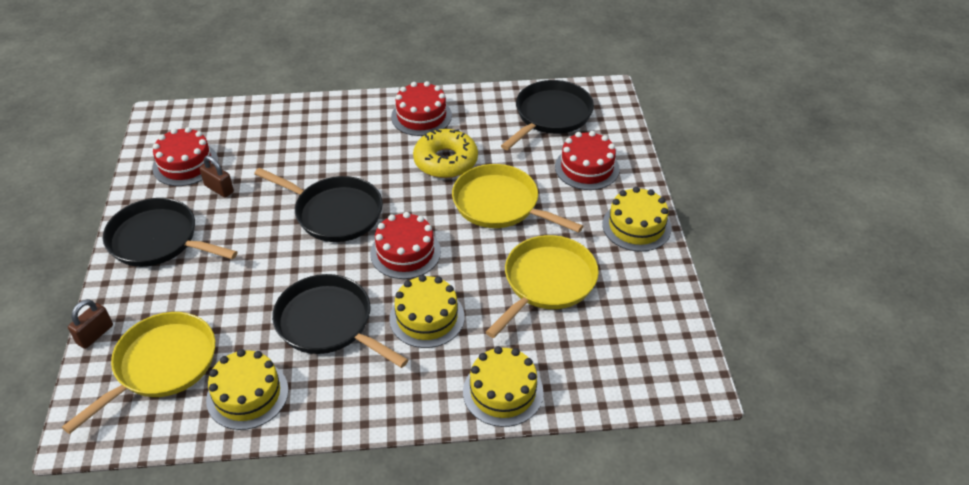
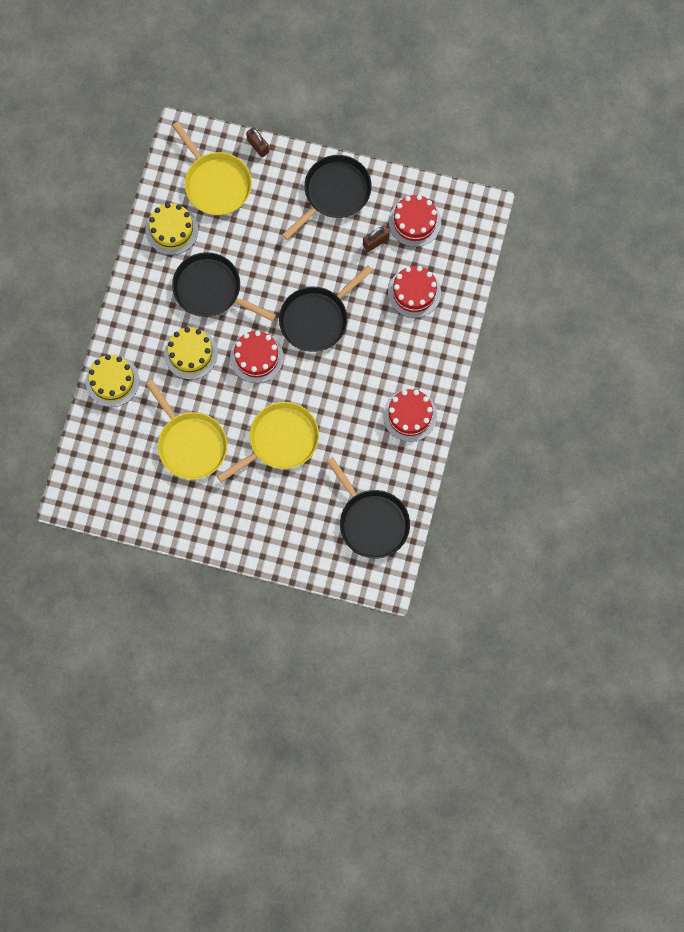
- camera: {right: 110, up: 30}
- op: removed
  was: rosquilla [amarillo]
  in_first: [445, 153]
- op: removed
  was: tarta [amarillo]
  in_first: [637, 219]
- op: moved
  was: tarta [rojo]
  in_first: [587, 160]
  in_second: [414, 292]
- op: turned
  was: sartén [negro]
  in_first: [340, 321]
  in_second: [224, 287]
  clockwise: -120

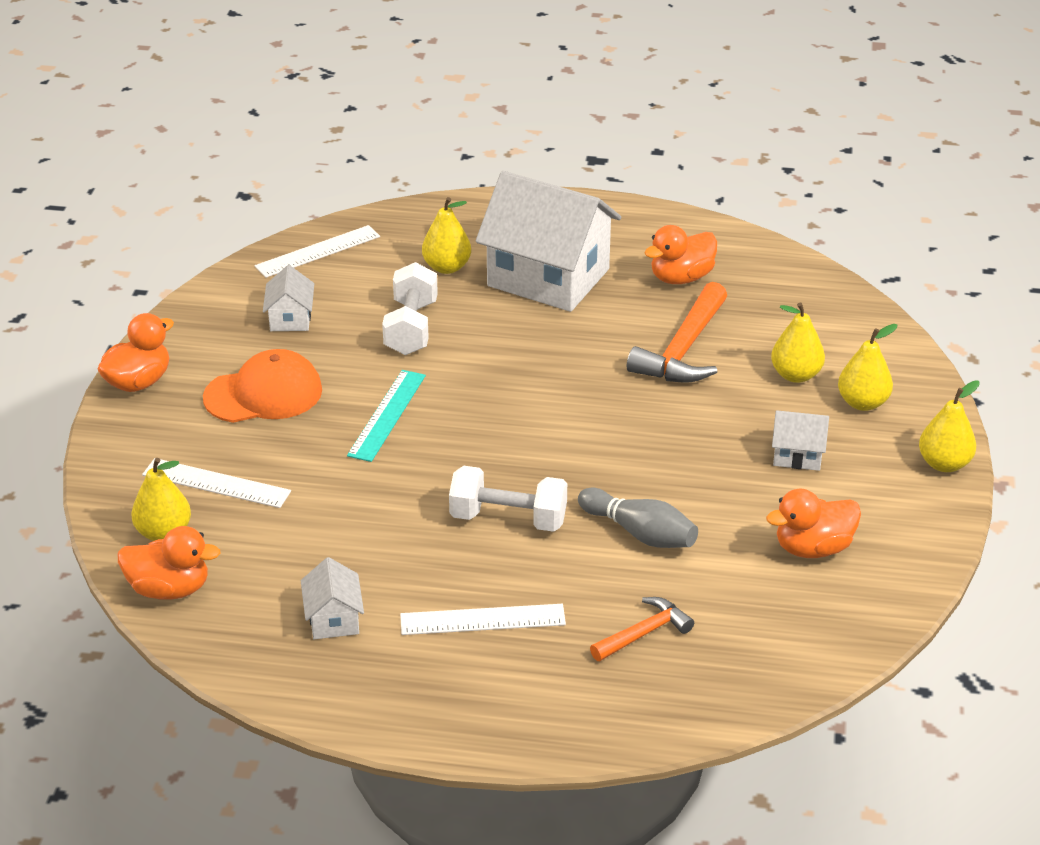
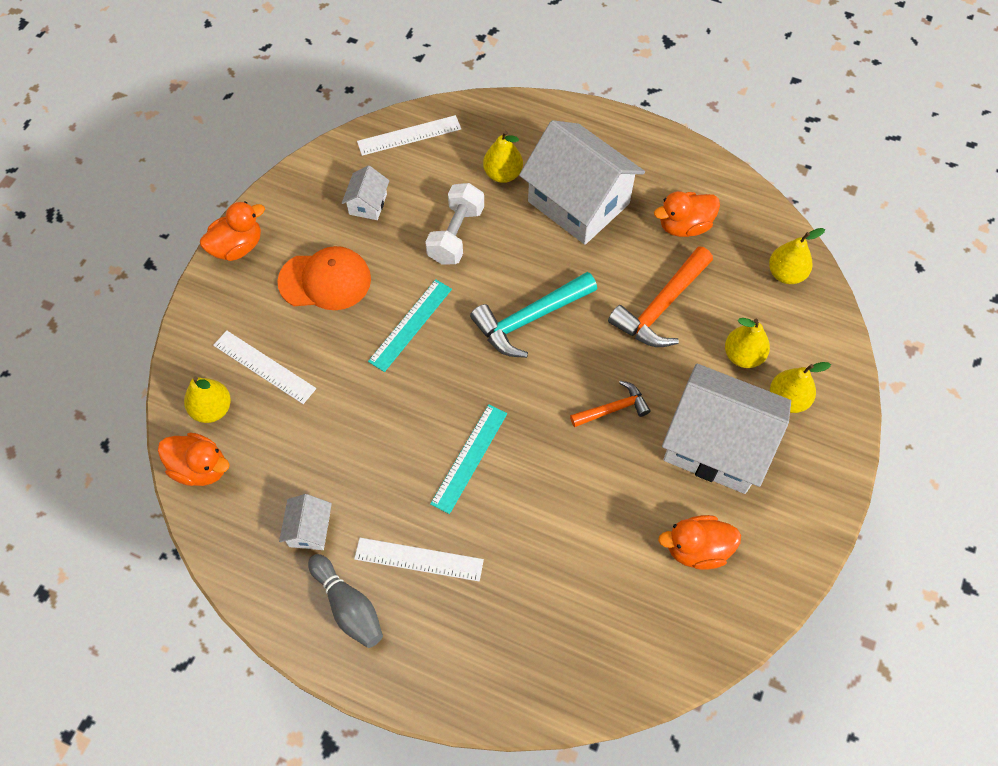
- camera: {right: 15, up: 25}
- op: added
  now: martillo [turquesa]
  in_second: [533, 315]
- op: moved
  was: bolo [gris]
  in_first: [638, 518]
  in_second: [345, 601]
- op: moved
  was: martillo [naranja]
  in_first: [642, 629]
  in_second: [610, 403]
- op: moved
  was: pera [amarillo]
  in_first: [949, 426]
  in_second: [797, 256]
- op: replaced
  was: mancuerna [blanco]
  now: regla [turquesa]
  in_first: [508, 499]
  in_second: [468, 459]
- op: resized
  was: casa [blanco]
  in_first: [800, 440]
  in_second: [726, 429]
  ratio: 2.28

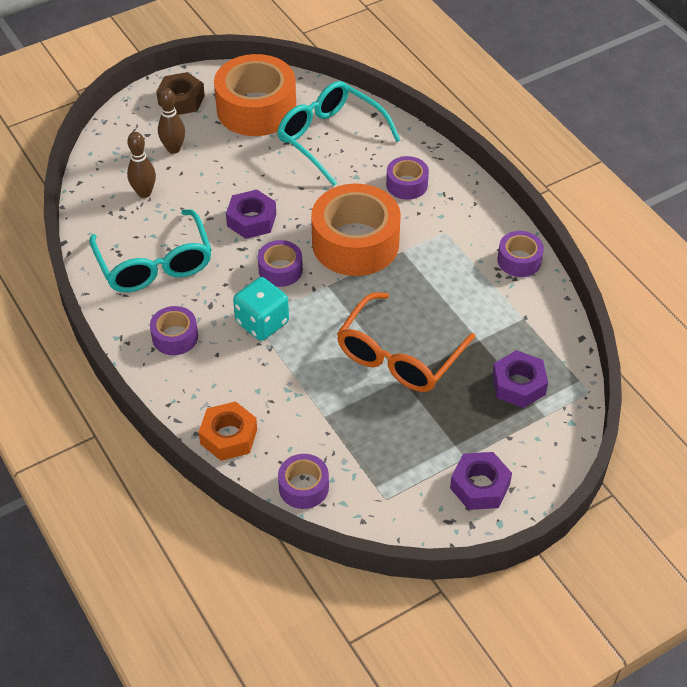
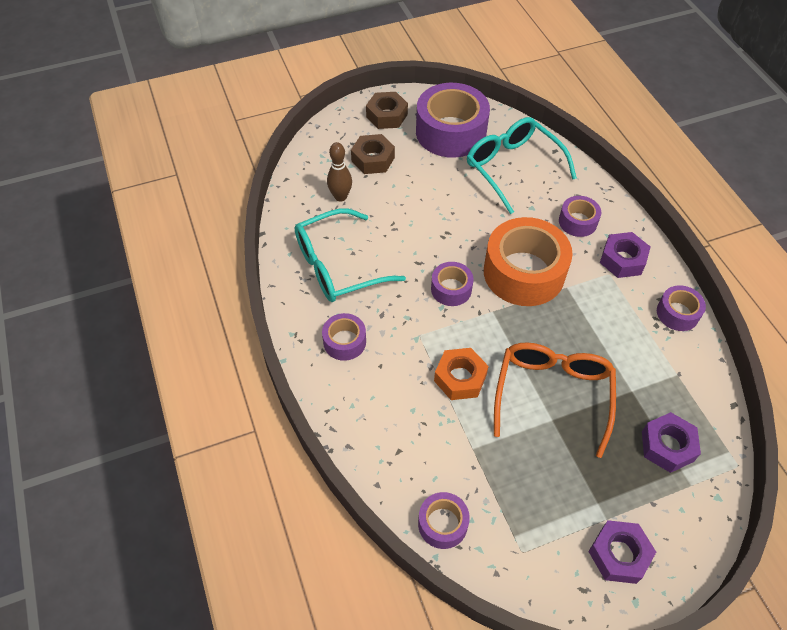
- camera: {right: 10, up: 5}
- op: removed
  was: dado [turquesa]
  in_first: [261, 309]
- op: moved
  was: tuerca [naranja]
  in_first: [228, 431]
  in_second: [461, 374]
- op: moved
  was: tuerca [morado]
  in_first: [251, 214]
  in_second: [625, 255]
- op: replaced
  was: bolo [marrón]
  now: tuerca [marrón]
  in_first: [171, 121]
  in_second: [373, 154]
- op: recoloured
  was: cinta adhesiva [naranja]
  now: cinta adhesiva [morado]
  in_first: [255, 95]
  in_second: [453, 120]
- op: turned
  was: gafas [turquesa]
  in_first: [150, 250]
  in_second: [350, 255]
  clockwise: 75
- op: turned
  was: gafas [naranja]
  in_first: [406, 342]
  in_second: [555, 400]
  clockwise: 150

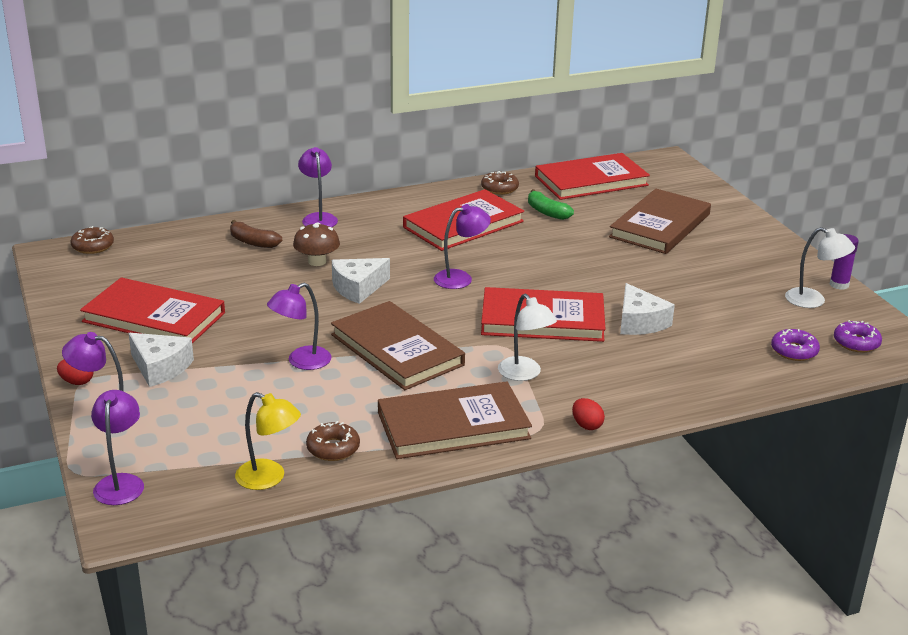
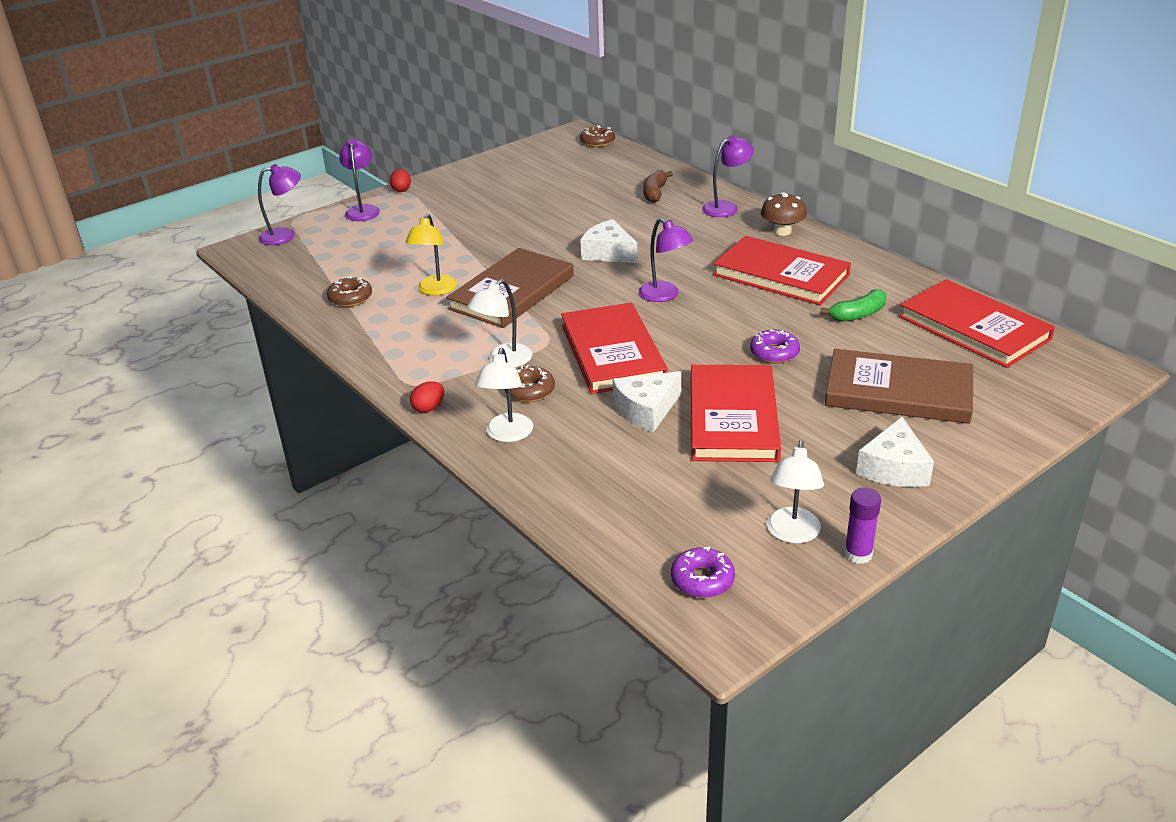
- camera: {right: 75, up: 5}
- op: removed
  was: lámpara [morado]
  in_first: [299, 326]
- op: removed
  was: libro [marrón]
  in_first: [455, 420]
- op: added
  now: lámpara [blanco]
  in_second: [504, 395]
- op: moved
  was: libro [rojo]
  in_first: [152, 310]
  in_second: [736, 413]
- op: moved
  was: queso [blanco]
  in_first: [161, 360]
  in_second: [895, 452]
- op: moved
  was: lámpara [amarillo]
  in_first: [268, 441]
  in_second: [431, 254]
- op: moved
  was: seta [marrón]
  in_first: [316, 244]
  in_second: [784, 214]
- op: moved
  was: rosquilla [marrón]
  in_first: [500, 183]
  in_second: [529, 383]
- op: moved
  was: rosquilla [morado]
  in_first: [795, 345]
  in_second: [775, 346]
- op: turned
  was: plátano [verde]
  in_first: [551, 204]
  in_second: [853, 305]
  clockwise: -150

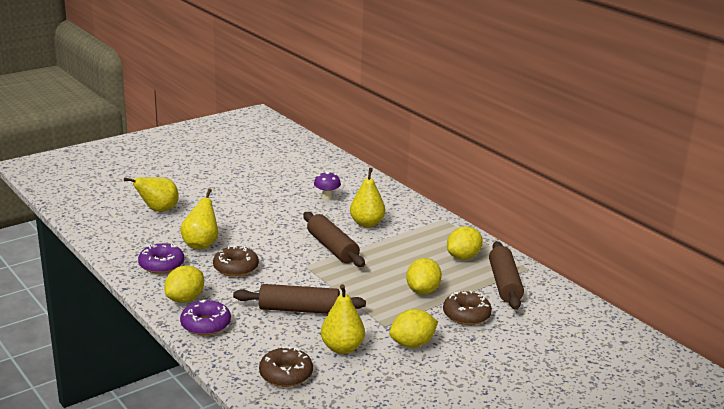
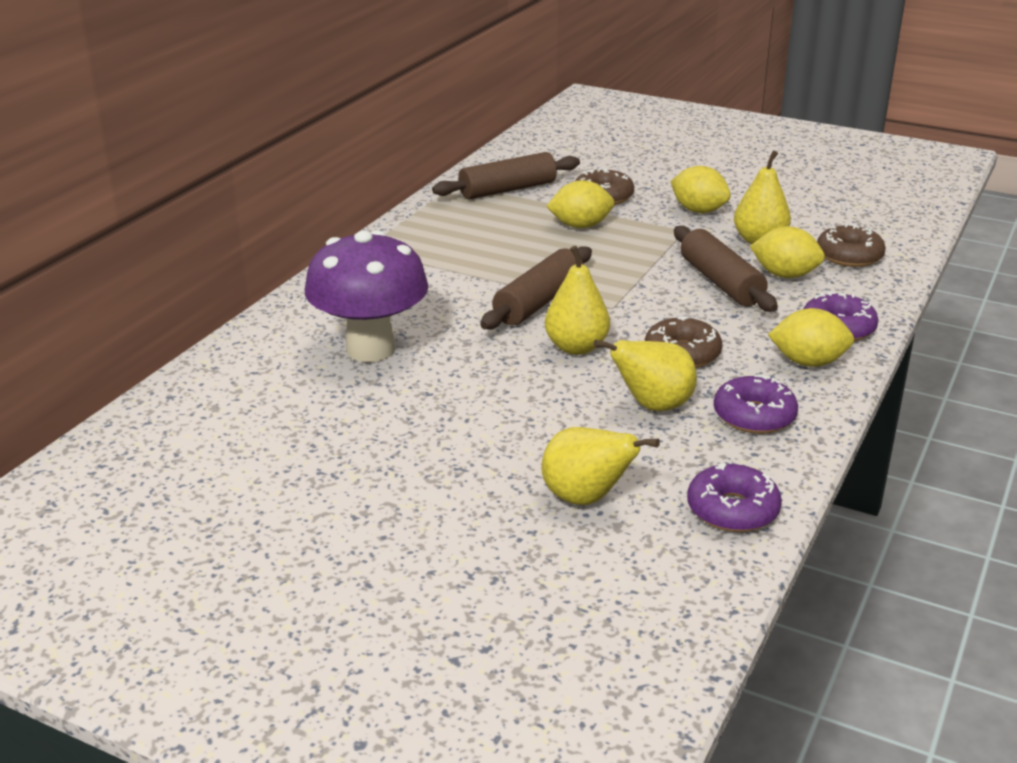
- camera: {right: -115, up: 5}
- op: added
  now: rosquilla [morado]
  in_second: [734, 497]
- op: moved
  was: pera [amarillo]
  in_first: [367, 197]
  in_second: [577, 300]
- op: moved
  was: limón [amarillo]
  in_first: [465, 243]
  in_second: [787, 252]
- op: resized
  was: seta [morado]
  in_first: [327, 186]
  in_second: [366, 296]
  ratio: 2.31

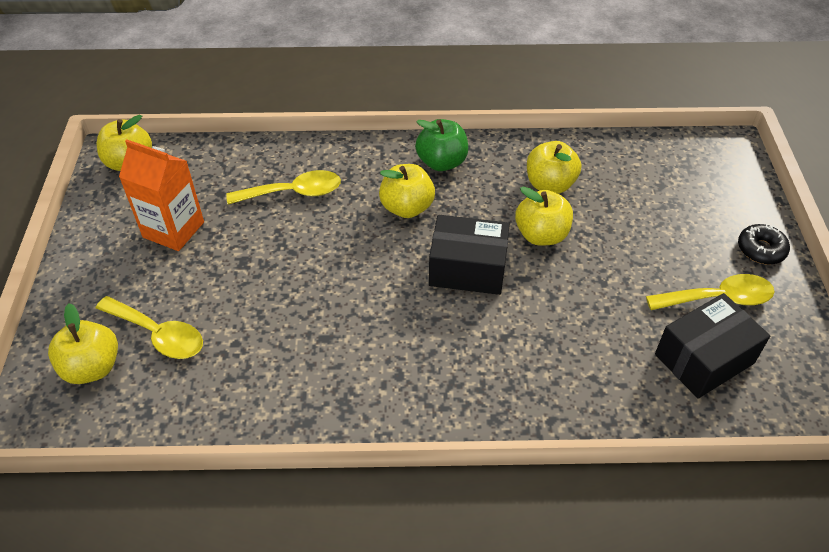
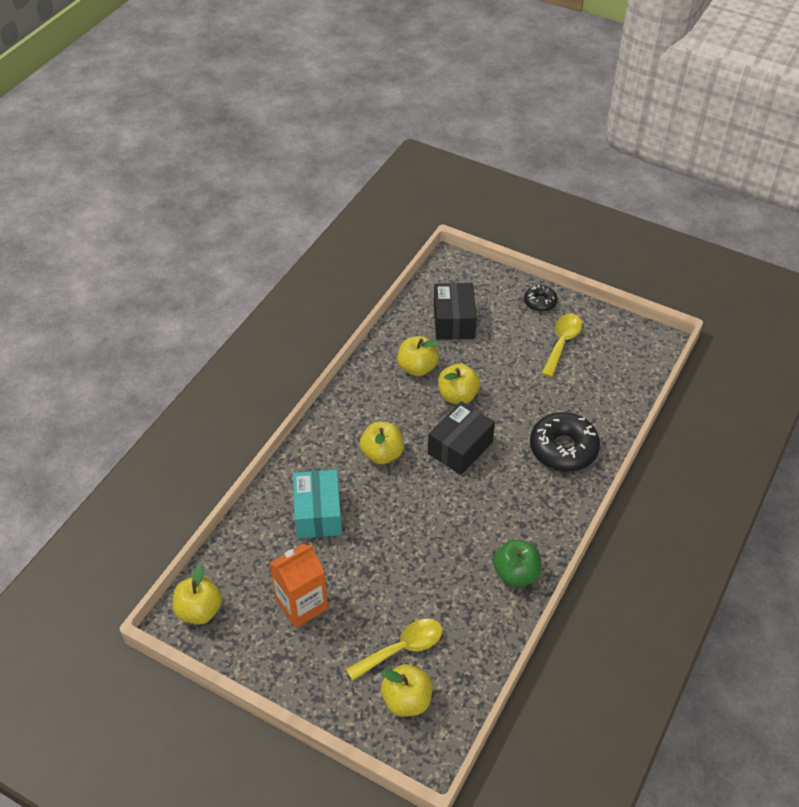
- camera: {right: -60, up: 0}
- op: added
  now: rosquilla [negro]
  in_second: [565, 442]
- op: moved
  was: manzana [verde]
  in_first: [441, 145]
  in_second: [517, 563]
- op: moved
  was: caja [negro]
  in_first: [712, 346]
  in_second: [455, 311]
- op: replaced
  was: cuchara [amarillo]
  now: caja [turquesa]
  in_first: [283, 187]
  in_second: [317, 504]

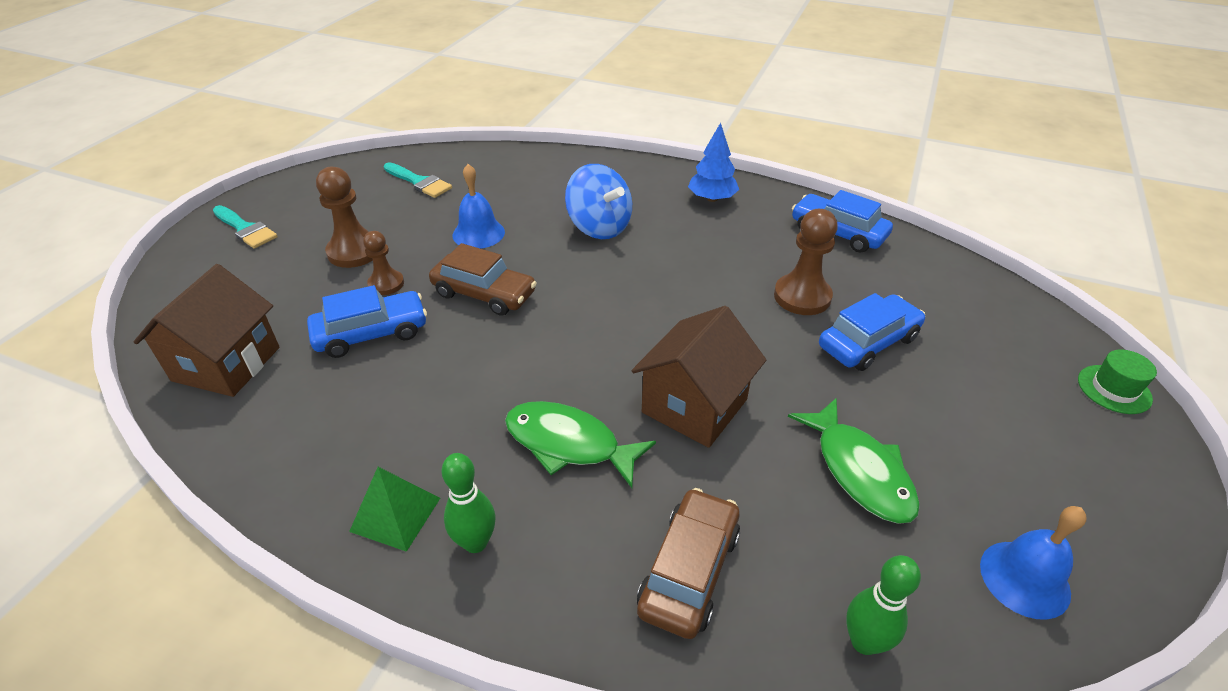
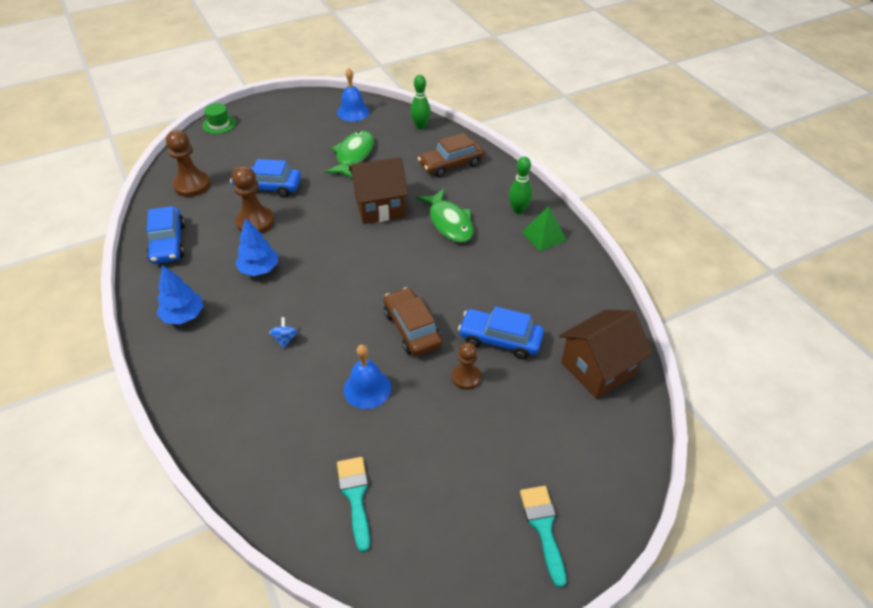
- camera: {right: -140, up: 5}
- op: added
  now: árbol [azul]
  in_second: [256, 247]
- op: moved
  was: peón [marrón]
  in_first: [344, 217]
  in_second: [188, 163]
- op: resized
  was: peonza [azul]
  in_first: [598, 201]
  in_second: [283, 332]
  ratio: 0.43

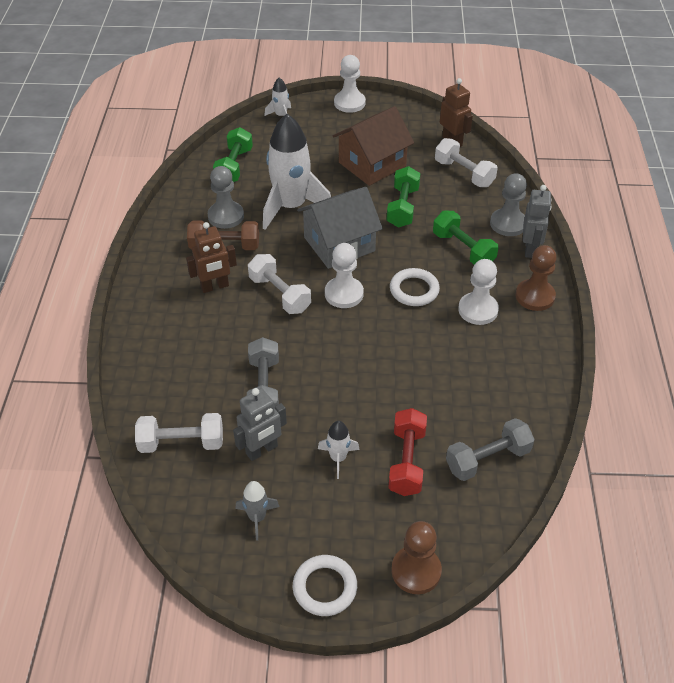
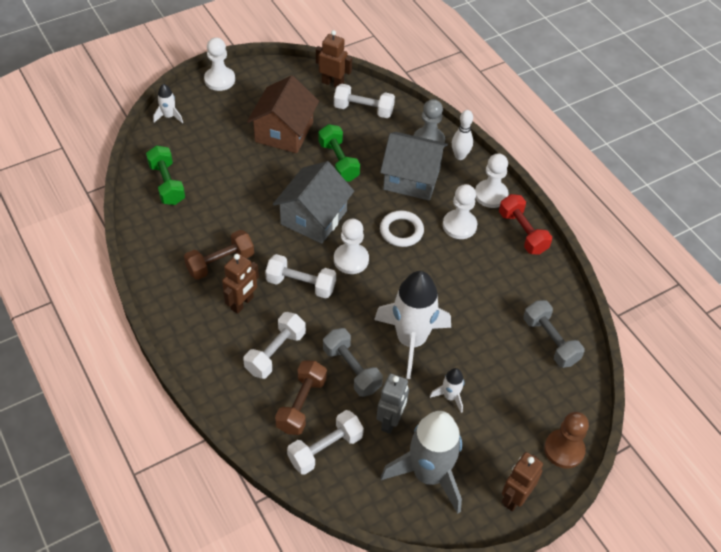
- camera: {right: -35, up: 5}
- op: removed
  was: peón [gris]
  in_first: [226, 197]
- op: added
  now: mancuerna [blanco]
  in_second: [274, 345]
- op: added
  now: mancuerna [marrón]
  in_second: [301, 398]
- op: moved
  was: cohete [blanco]
  in_first: [297, 172]
  in_second: [412, 325]
- op: moved
  was: mancuerna [rojo]
  in_first: [407, 452]
  in_second: [525, 224]
- op: replaced
  was: anillo [blanco]
  now: robot [marrón]
  in_first: [325, 585]
  in_second: [522, 481]
- op: replaced
  was: mancuerna [verde]
  now: casa [gris]
  in_first: [466, 237]
  in_second: [414, 166]
- op: replaced
  was: robot [gris]
  now: bolo [blanco]
  in_first: [537, 221]
  in_second: [462, 135]
- op: recoloured
  was: peón [marrón]
  now: peón [blanco]
  in_first: [536, 278]
  in_second: [492, 180]
- op: turned
  was: mancuerna [gris]
  in_first: [490, 449]
  in_second: [554, 334]
  clockwise: -60
- op: resized
  was: cohete [gris]
  in_first: [257, 511]
  in_second: [421, 462]
  ratio: 2.24

